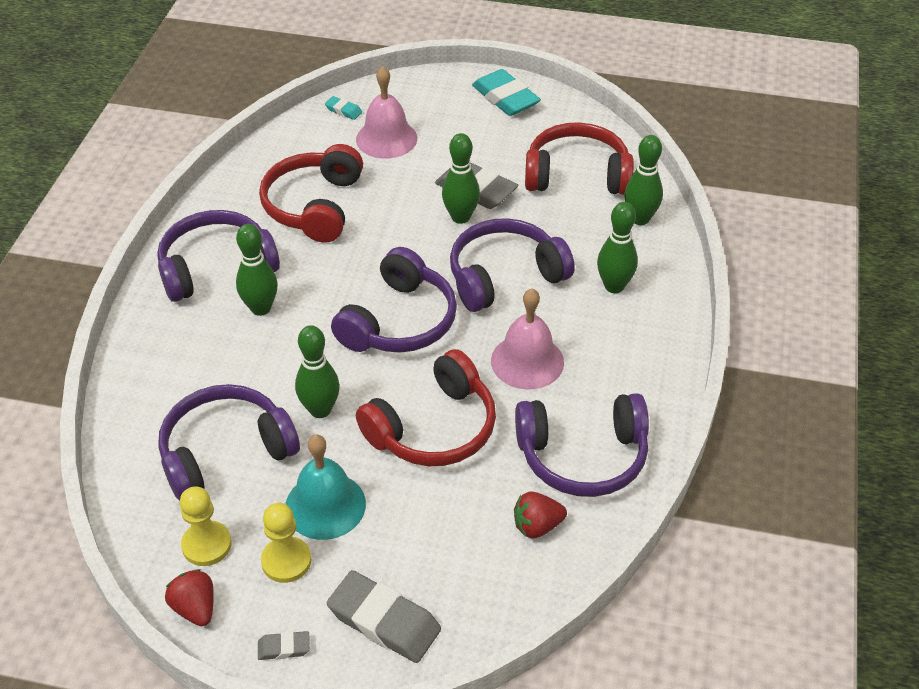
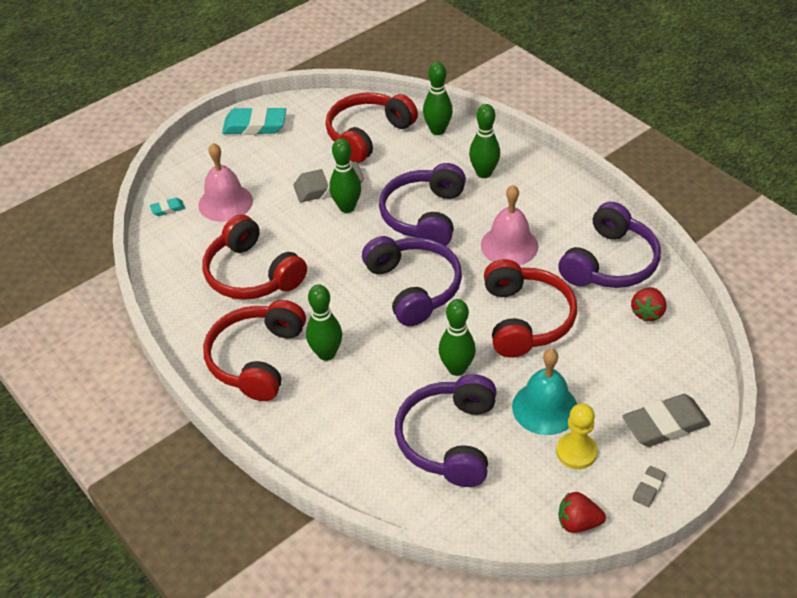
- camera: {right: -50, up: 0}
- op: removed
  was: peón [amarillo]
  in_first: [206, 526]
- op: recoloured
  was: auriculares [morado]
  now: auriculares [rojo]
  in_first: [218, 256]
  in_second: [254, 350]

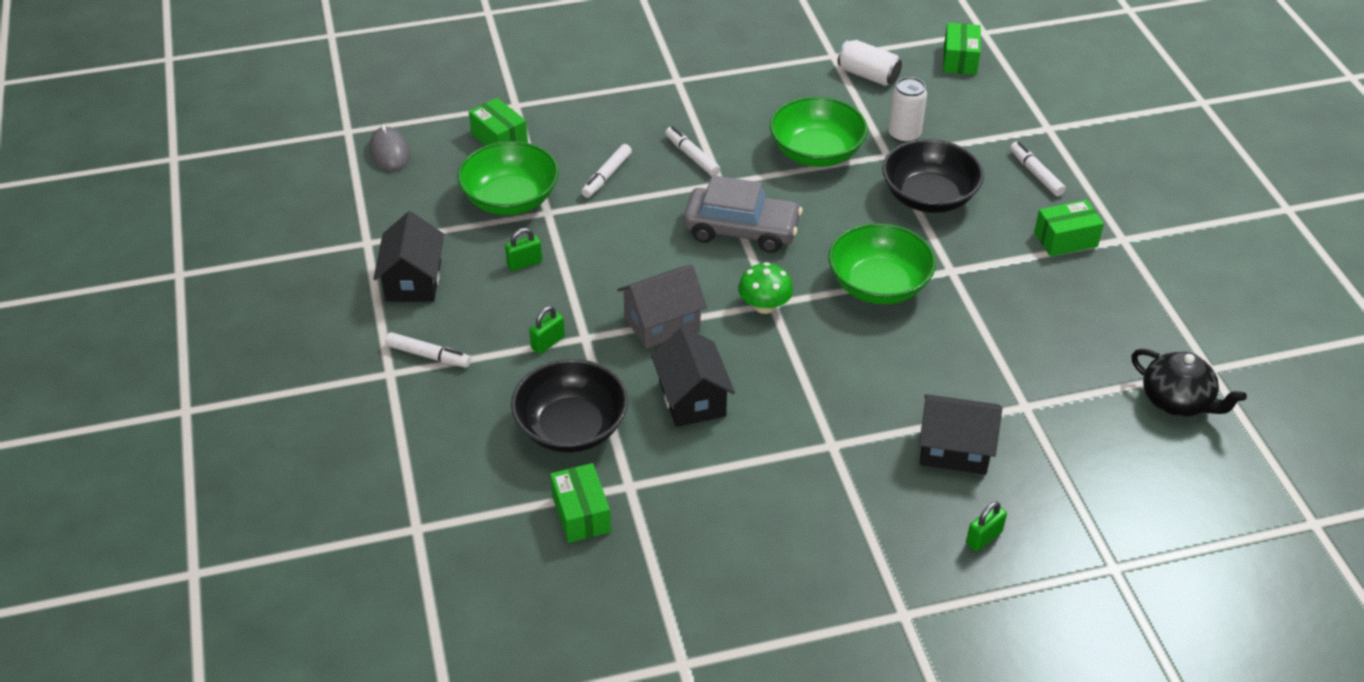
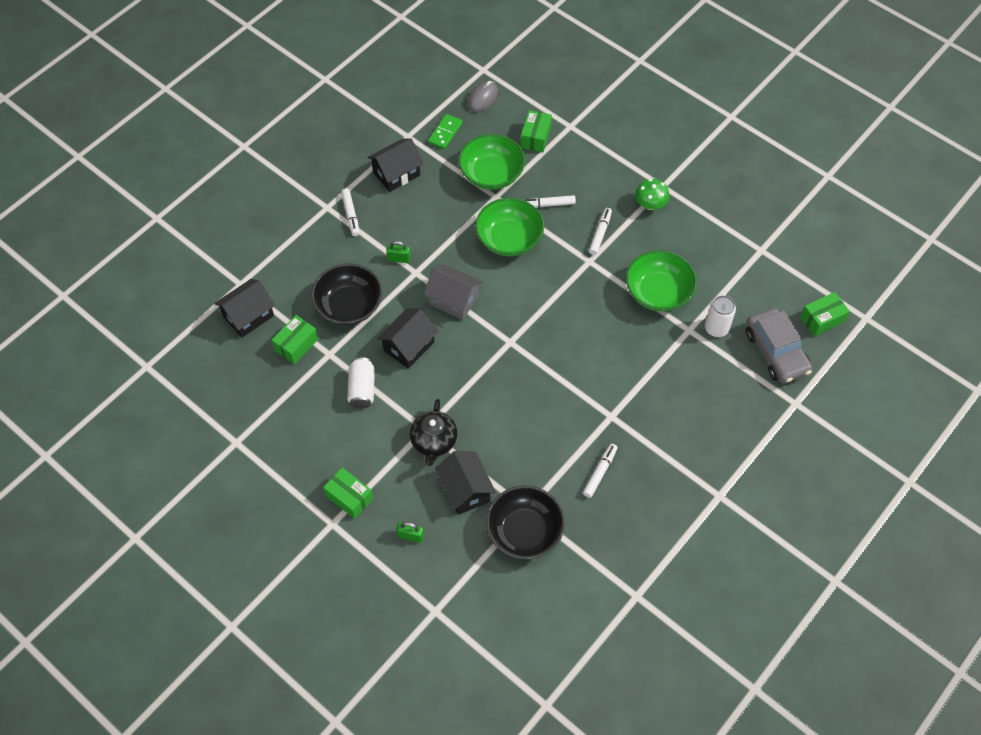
- camera: {right: 55, up: 15}
- op: removed
  was: candado [verde]
  in_first: [523, 249]
- op: added
  now: casa [negro]
  in_second: [244, 308]
- op: added
  now: ficha de dominó [verde]
  in_second: [445, 131]
- op: moved
  was: coche [gris]
  in_first: [742, 214]
  in_second: [778, 346]
- op: moved
  was: seta [verde]
  in_first: [765, 288]
  in_second: [652, 194]
- op: moved
  was: cuenco [verde]
  in_first: [882, 263]
  in_second: [509, 227]
- op: moved
  was: lata [blanco]
  in_first: [870, 63]
  in_second: [361, 383]
- op: moved
  was: cuenco [negro]
  in_first: [933, 176]
  in_second: [525, 522]
- op: moved
  was: rotulador [blanco]
  in_first: [1038, 169]
  in_second: [600, 471]
- op: moved
  was: caja [verde]
  in_first: [1069, 228]
  in_second: [348, 493]
- op: moved
  was: tetera [negro]
  in_first: [1189, 383]
  in_second: [433, 432]

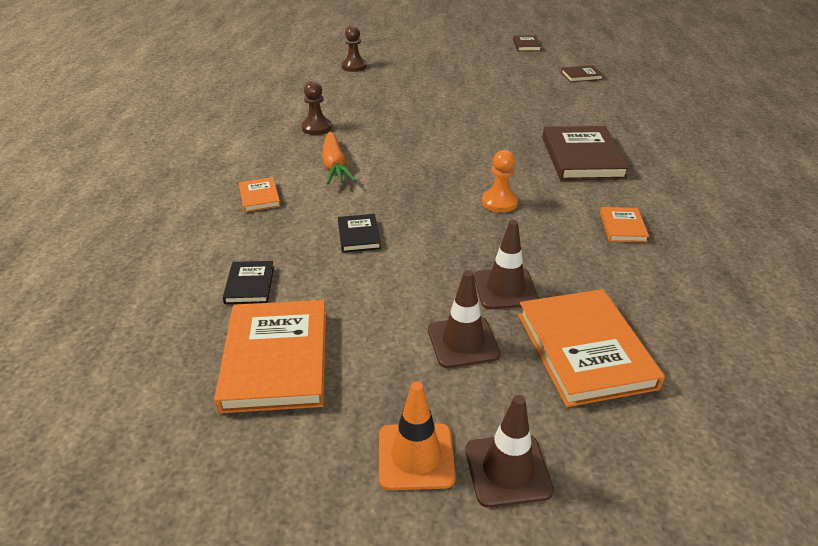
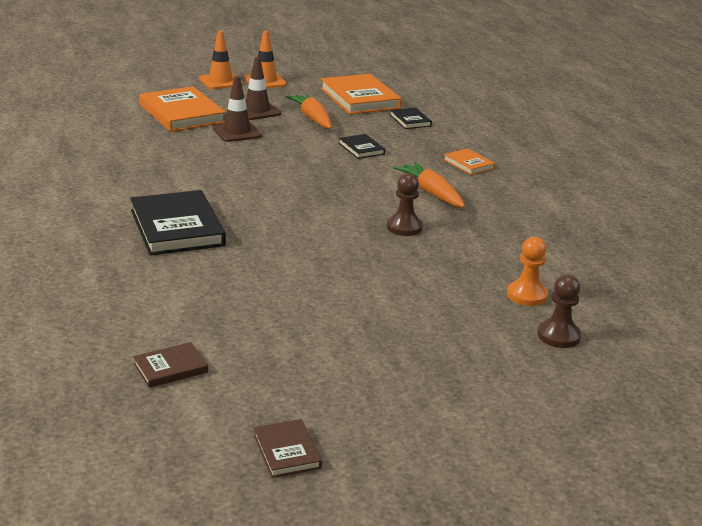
- camera: {right: 160, up: -10}
- op: removed
  was: libro [naranja]
  in_first: [624, 225]
- op: added
  now: zanahoria [naranja]
  in_second: [308, 111]
- op: moved
  was: peón [marrón]
  in_first: [316, 108]
  in_second: [405, 204]
- op: moved
  was: peón [naranja]
  in_first: [500, 181]
  in_second: [527, 271]
- op: recoloured
  was: cono de tráfico [marrón]
  now: cono de tráfico [naranja]
  in_first: [509, 451]
  in_second: [221, 60]
- op: recoloured
  was: libro [marrón]
  now: libro [negro]
  in_first: [586, 153]
  in_second: [178, 222]

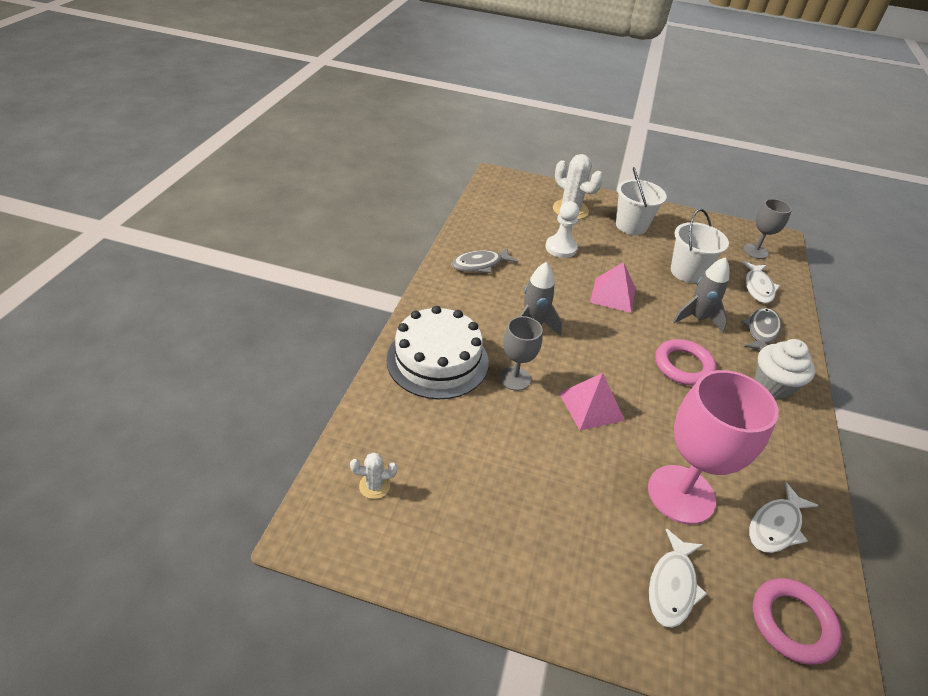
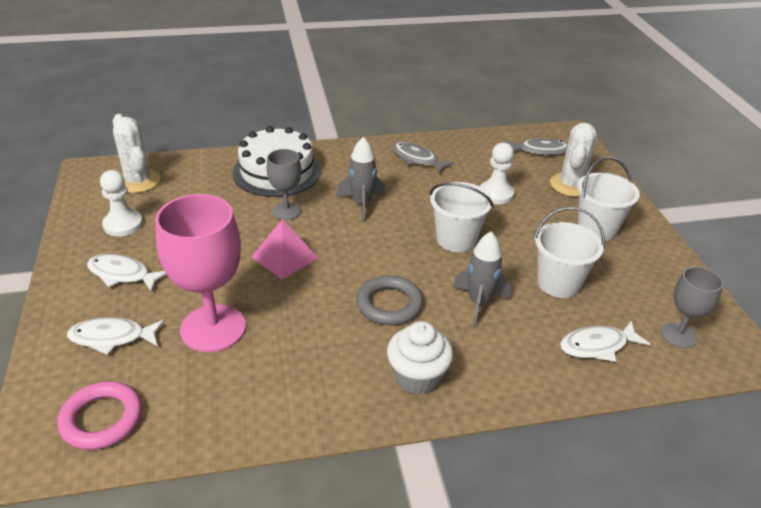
- camera: {right: 65, up: -5}
- op: added
  now: peón [blanco]
  in_second: [121, 203]
- op: moved
  was: pez [gris]
  in_first: [762, 328]
  in_second: [536, 146]
- op: moved
  was: pez [blanco]
  in_first: [783, 517]
  in_second: [126, 273]
- op: replaced
  was: pirámide [rosa]
  now: balde [blanco]
  in_first: [612, 287]
  in_second: [462, 217]
- op: recoloured
  was: anillo [rosa]
  now: anillo [gris]
  in_first: [685, 362]
  in_second: [389, 300]
- op: resized
  was: cactus [blanco]
  in_first: [373, 476]
  in_second: [136, 153]
  ratio: 1.92

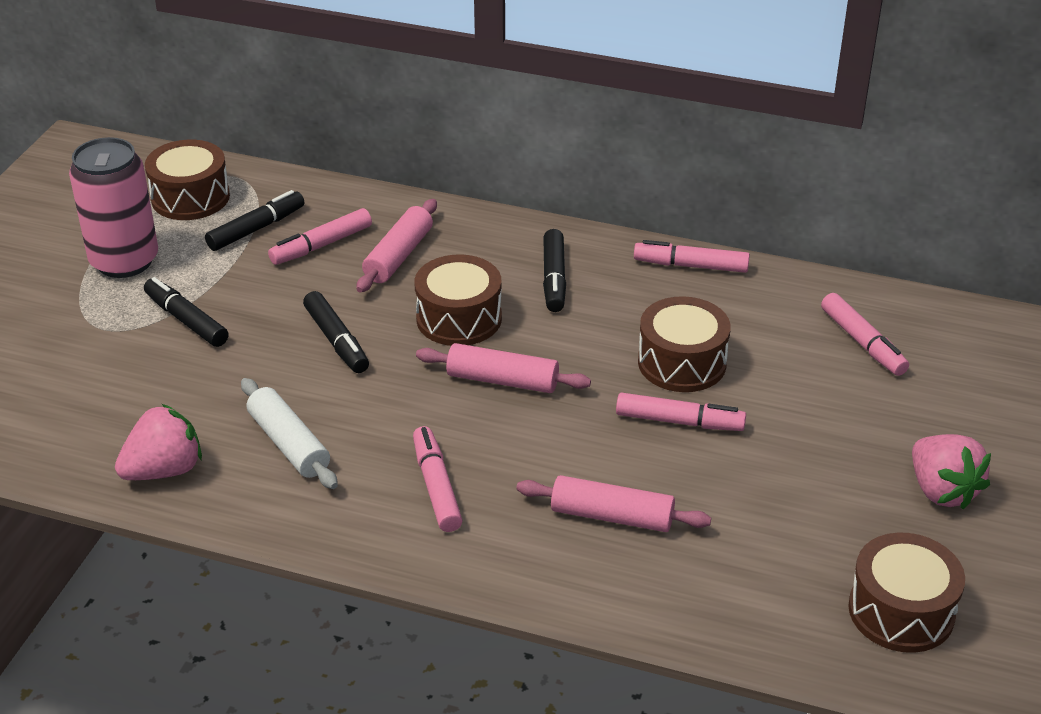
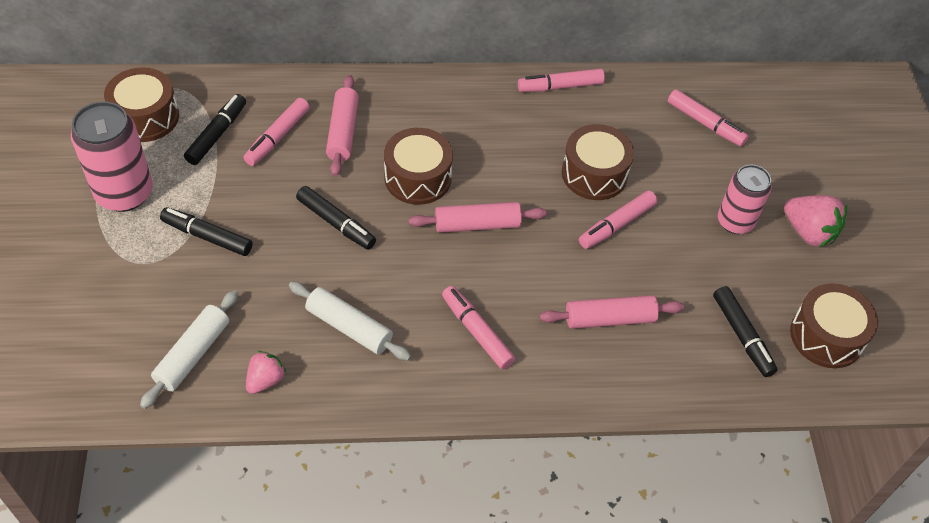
- camera: {right: -25, up: 15}
- op: added
  now: rodillo [blanco]
  in_second: [189, 349]
- op: added
  now: lata [rosa]
  in_second: [745, 199]
- op: moved
  was: rotulador [negro]
  in_first: [554, 270]
  in_second: [745, 331]
- op: turned
  was: rotulador [rosa]
  in_first: [681, 412]
  in_second: [618, 219]
  clockwise: 150
- op: resized
  was: fresa [rosa]
  in_first: [158, 442]
  in_second: [266, 372]
  ratio: 0.63

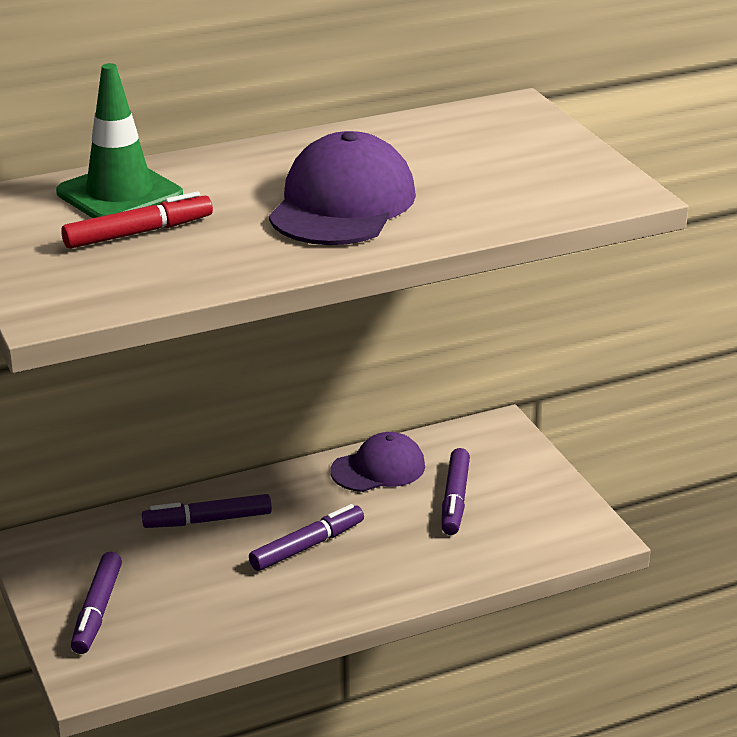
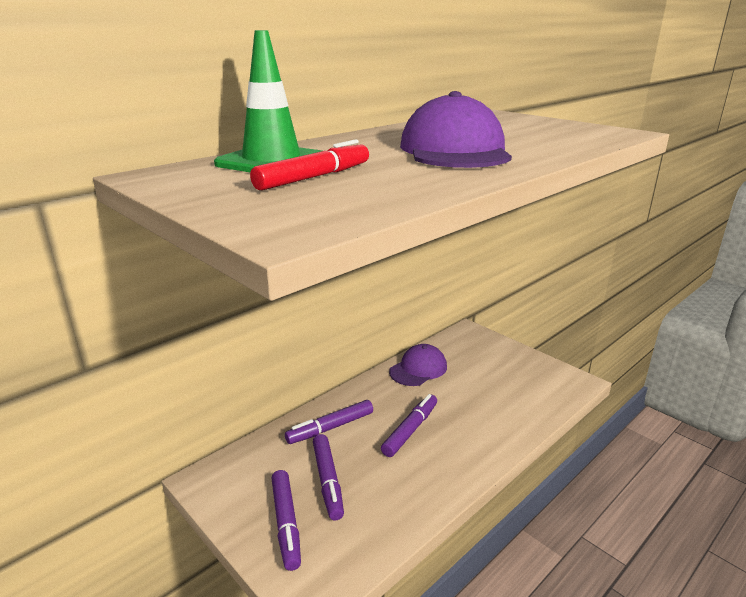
- camera: {right: -20, up: -5}
- op: moved
  was: rotulador [morado]
  in_first: [456, 491]
  in_second: [328, 477]

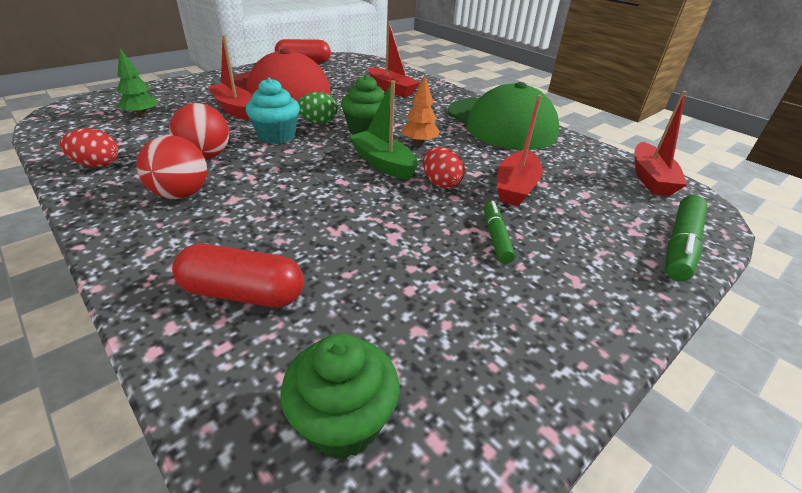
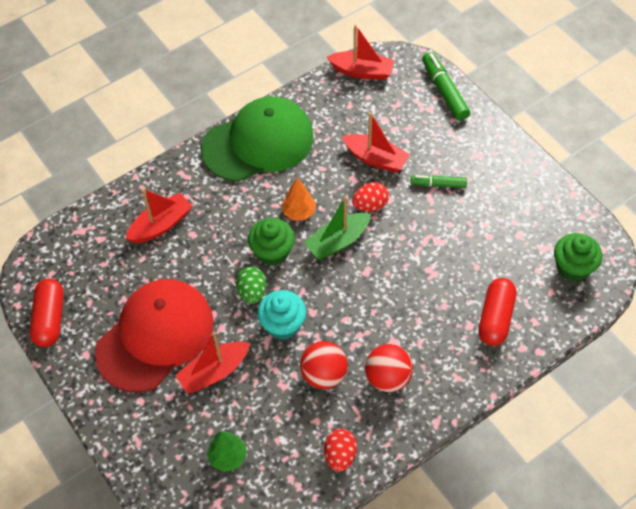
- camera: {right: -80, up: 20}
- op: turned
  was: rotulador [verde]
  in_first: [686, 238]
  in_second: [446, 86]
  clockwise: -150

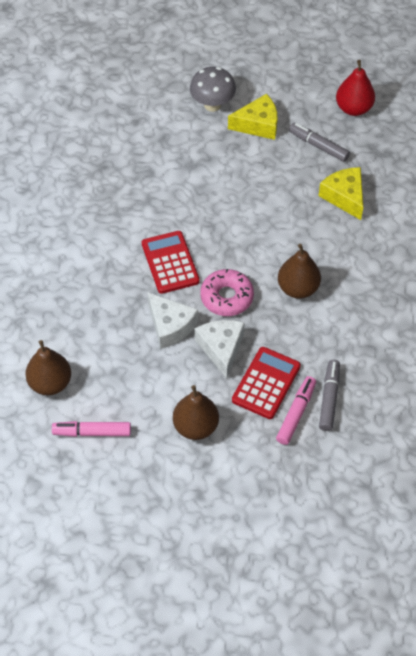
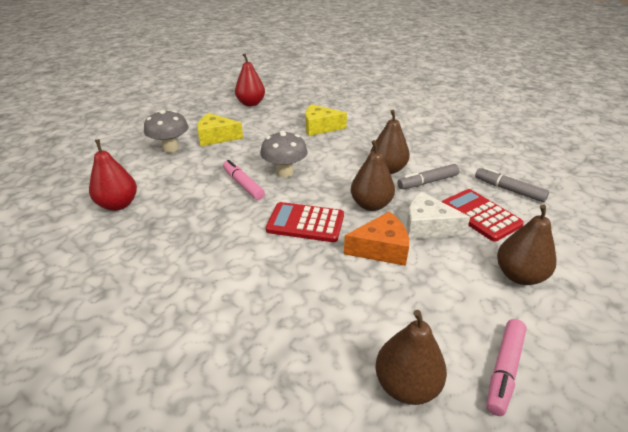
- camera: {right: -60, up: -20}
- op: added
  now: pera [rojo]
  in_second: [113, 175]
- op: added
  now: seta [gris]
  in_second: [284, 154]
- op: moved
  was: rotulador [rosa]
  in_first: [296, 410]
  in_second: [244, 180]
- op: moved
  was: rotulador [gris]
  in_first: [319, 142]
  in_second: [428, 176]
- op: replaced
  was: rosquilla [rosa]
  now: pera [marrón]
  in_first: [227, 292]
  in_second: [373, 175]
- op: recoloured
  was: queso [blanco]
  now: queso [naranja]
  in_first: [173, 321]
  in_second: [376, 239]
- op: turned
  was: queso [amarillo]
  in_first: [253, 117]
  in_second: [220, 129]
  clockwise: -105

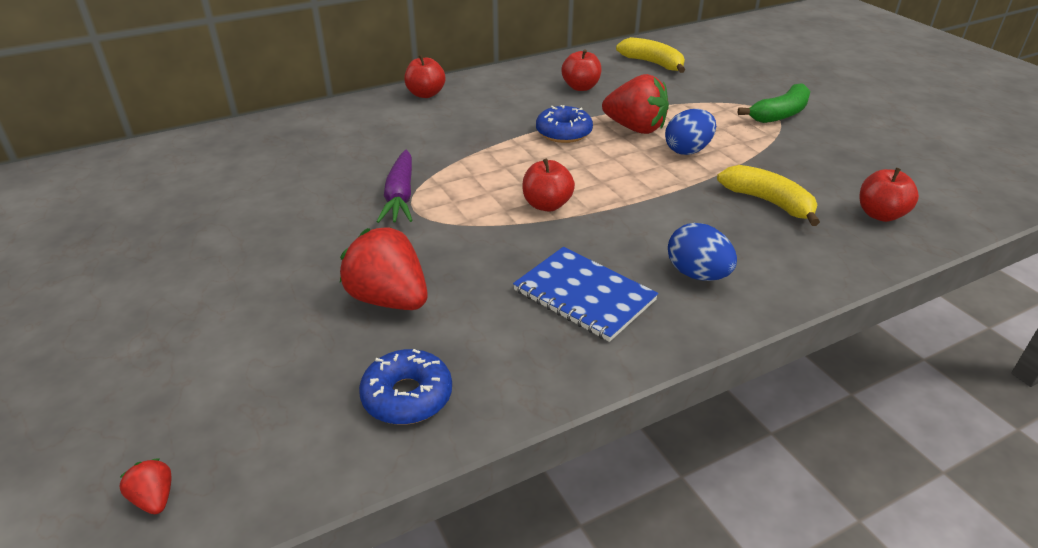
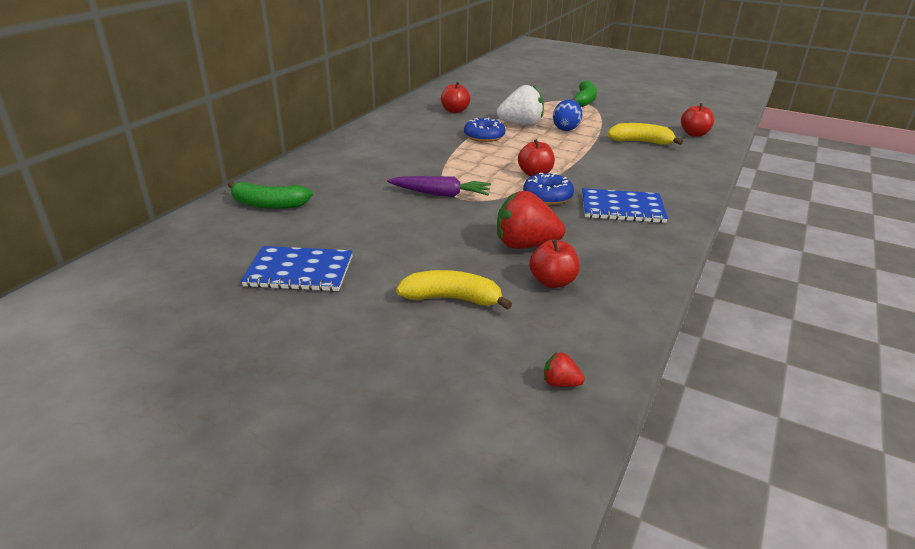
- camera: {right: -35, up: -5}
- op: removed
  was: huevo [azul]
  in_first: [702, 252]
- op: added
  now: plátano [verde]
  in_second: [270, 195]
- op: added
  now: cuaderno [azul]
  in_second: [297, 269]
- op: moved
  was: rosquilla [azul]
  in_first: [405, 387]
  in_second: [548, 189]
- op: moved
  was: manzana [rojo]
  in_first: [425, 76]
  in_second: [554, 263]
- op: moved
  was: plátano [amarillo]
  in_first: [650, 55]
  in_second: [454, 290]
- op: recoloured
  was: fresa [rojo]
  now: fresa [blanco]
  in_first: [635, 104]
  in_second: [520, 105]
- op: turned
  was: zanahoria [morado]
  in_first: [394, 186]
  in_second: [439, 186]
  clockwise: -45

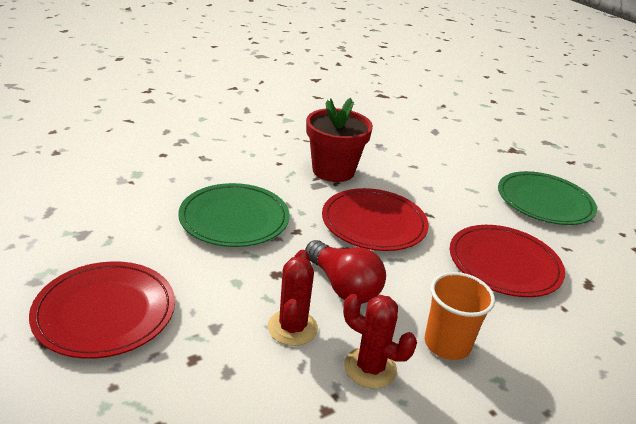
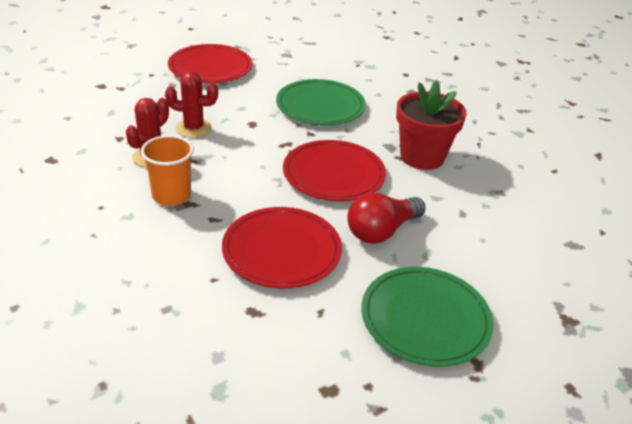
- camera: {right: 90, up: 5}
- op: moved
  was: bombilla [rojo]
  in_first: [345, 272]
  in_second: [386, 218]

